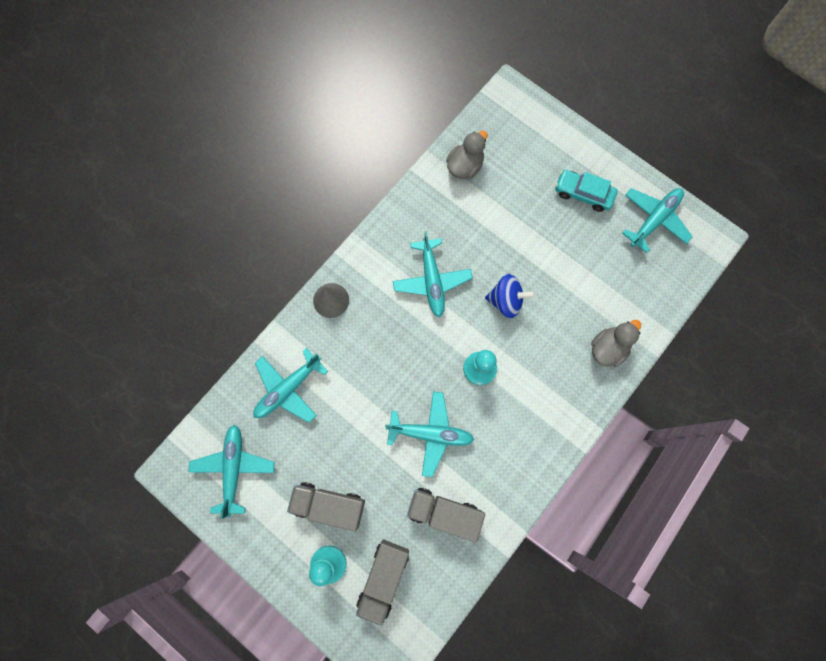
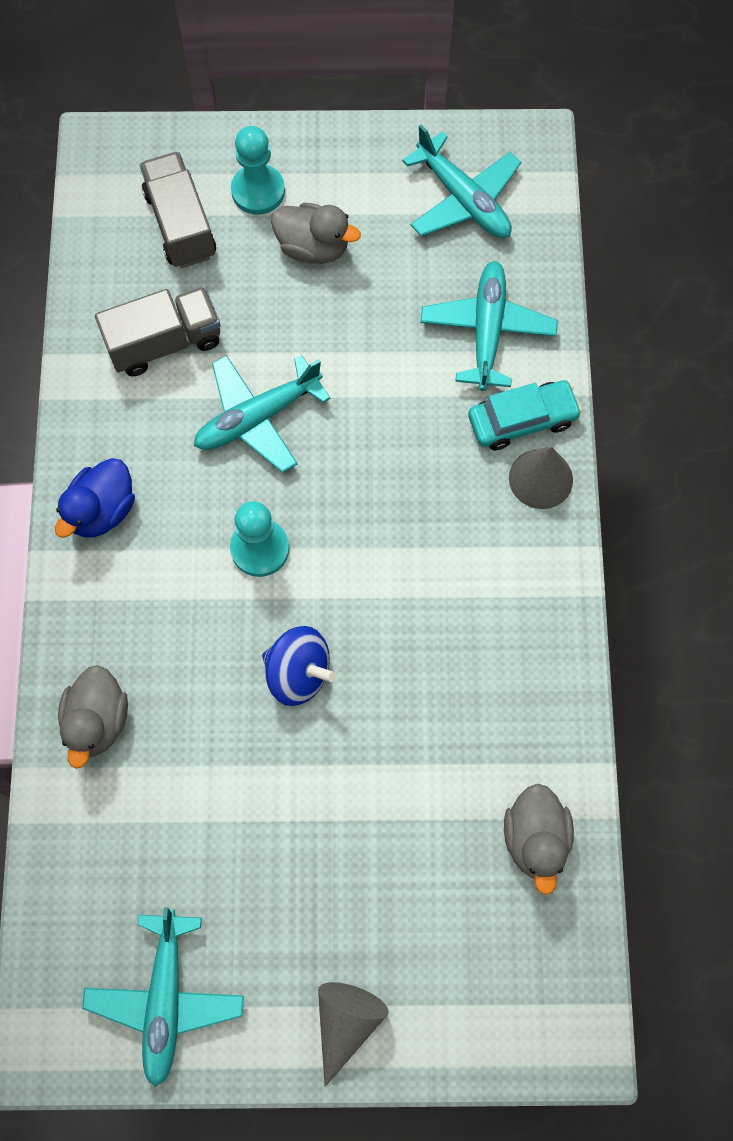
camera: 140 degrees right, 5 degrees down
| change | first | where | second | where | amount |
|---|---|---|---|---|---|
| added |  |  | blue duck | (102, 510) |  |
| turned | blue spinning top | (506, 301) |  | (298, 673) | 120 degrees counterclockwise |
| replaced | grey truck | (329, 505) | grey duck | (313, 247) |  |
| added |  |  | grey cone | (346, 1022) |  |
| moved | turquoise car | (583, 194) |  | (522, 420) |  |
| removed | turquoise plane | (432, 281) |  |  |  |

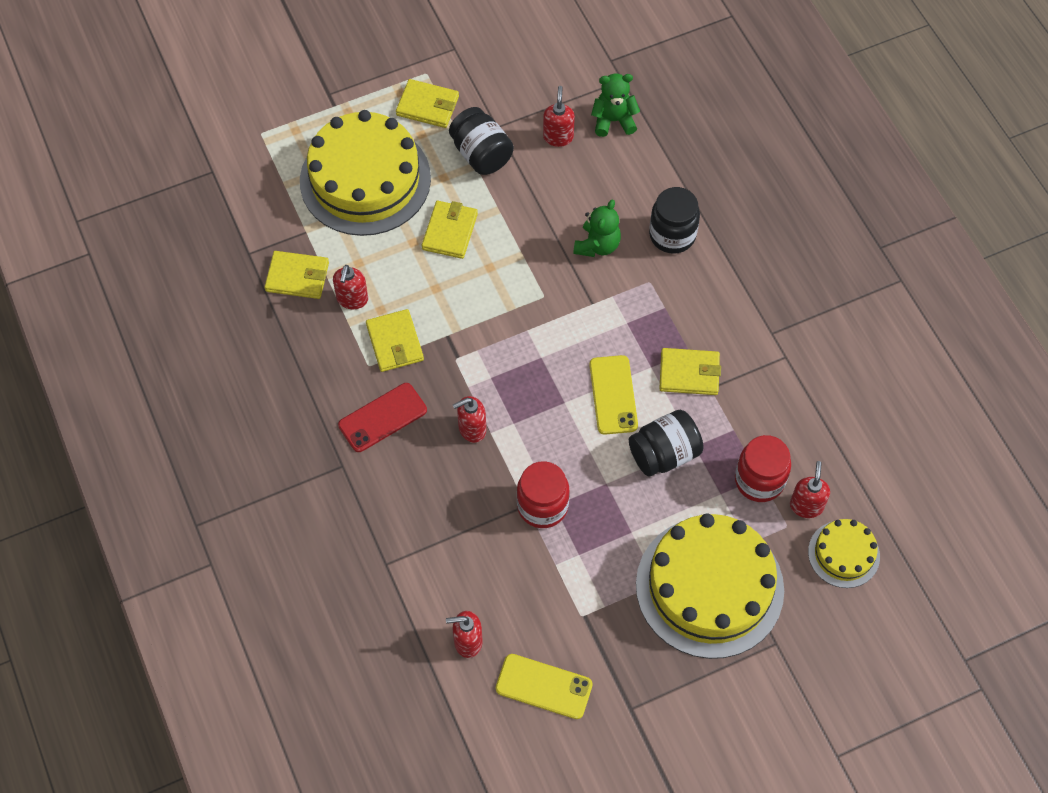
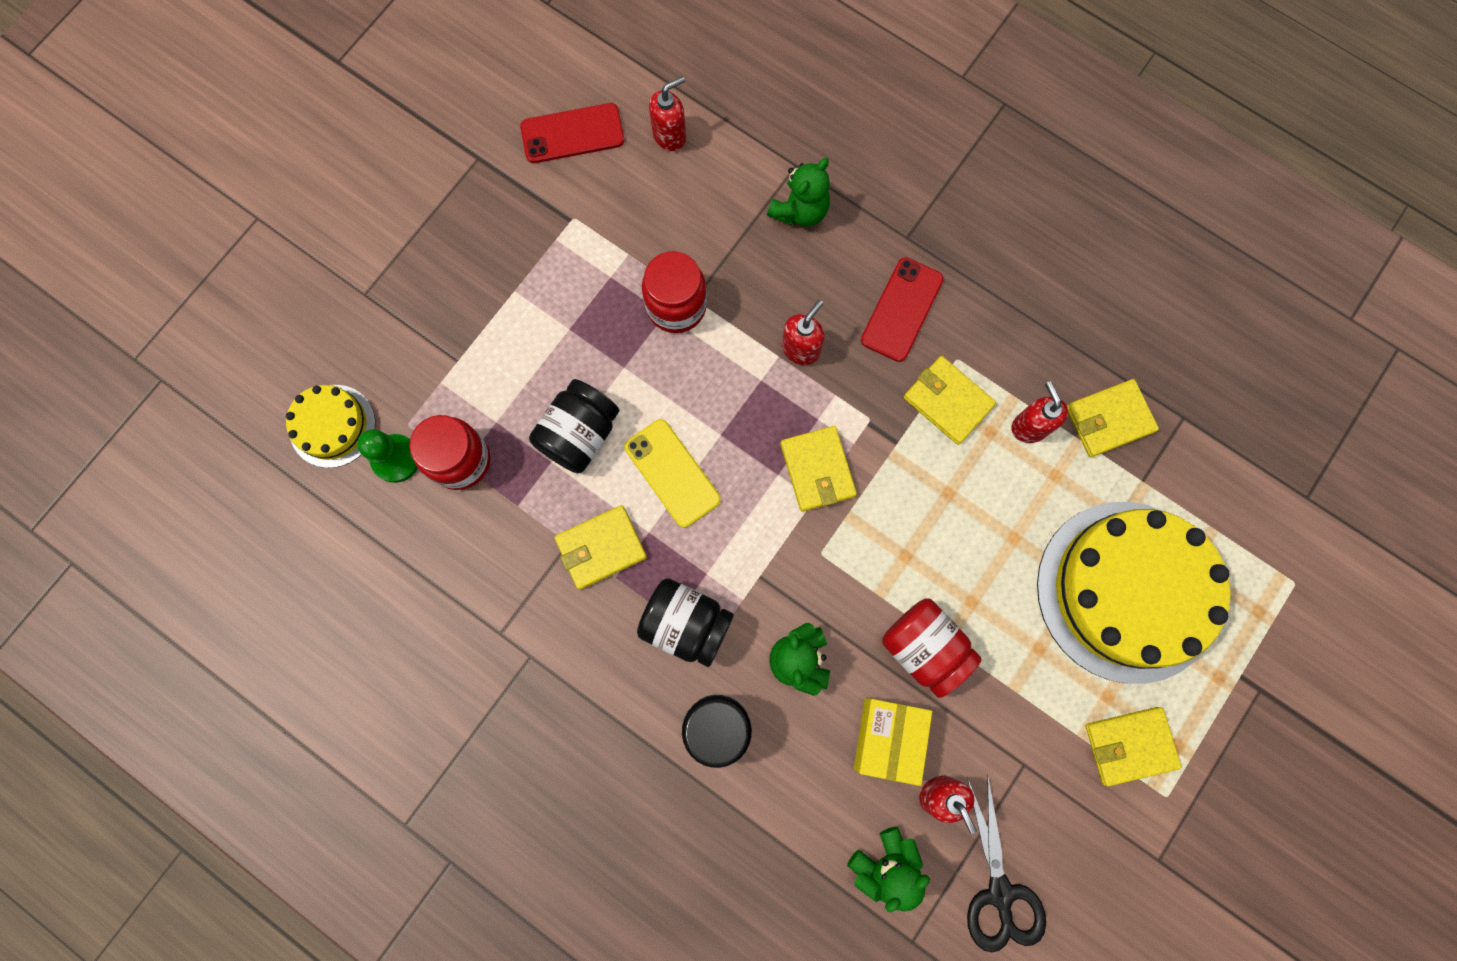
camera: 150 degrees right, 15 degrees up
| change | first | where | second | where | amount |
|---|---|---|---|---|---|
| replaced | red soap dispenser | (806, 506) | green pawn | (396, 459) |  |
| recoloured | yellow phone | (544, 686) | red phone | (572, 134) |  |
| moved | black jar | (481, 154) |  | (686, 624) |  |
| added |  |  | green teddy bear | (800, 210) |  |
| moved | yellow wallet | (450, 231) |  | (817, 470) |  |
| added |  |  | yellow box | (888, 738) |  |
| added |  |  | red jar | (924, 648) |  |
| added |  |  | black scissors | (1000, 892) |  |
| removed | yellow cake | (709, 587) |  |  |  |

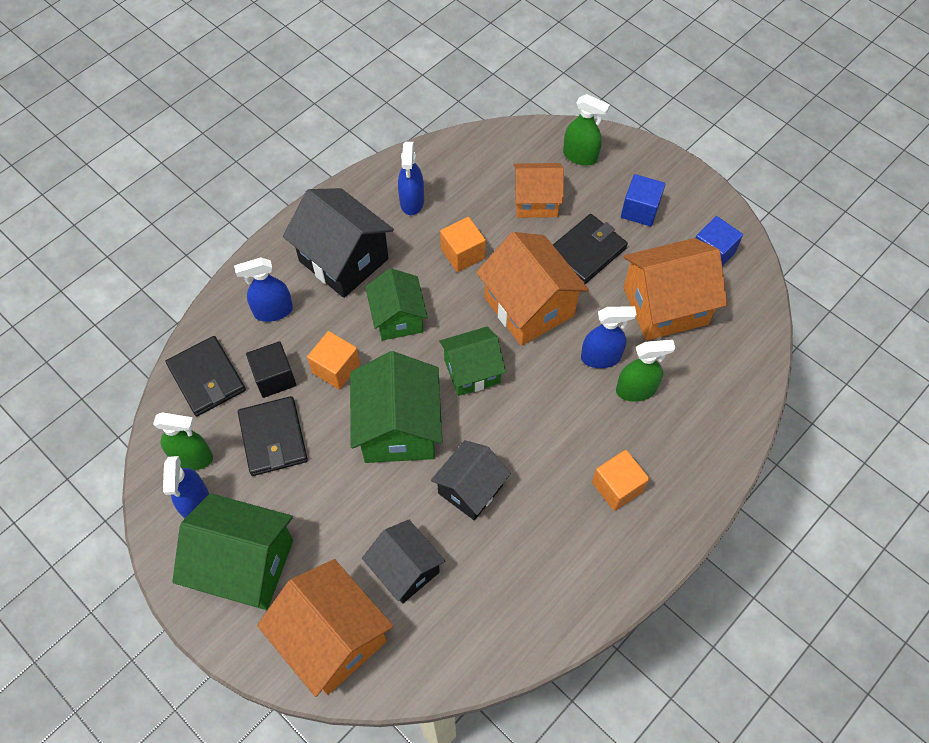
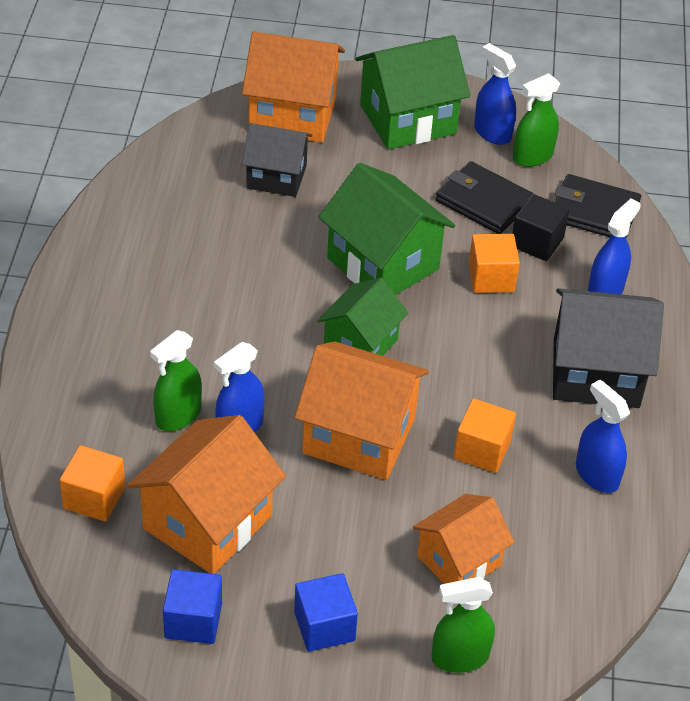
camera: 140 degrees right, 15 degrees down
| change | first | where | second | where | amount |
|---|---|---|---|---|---|
| moved | orange cube | (617, 487) |  | (94, 498) |  |
| removed | green house | (398, 318) |  |  |  |
| removed | black house | (470, 489) |  |  |  |
| removed | black wallet | (586, 251) |  |  |  |

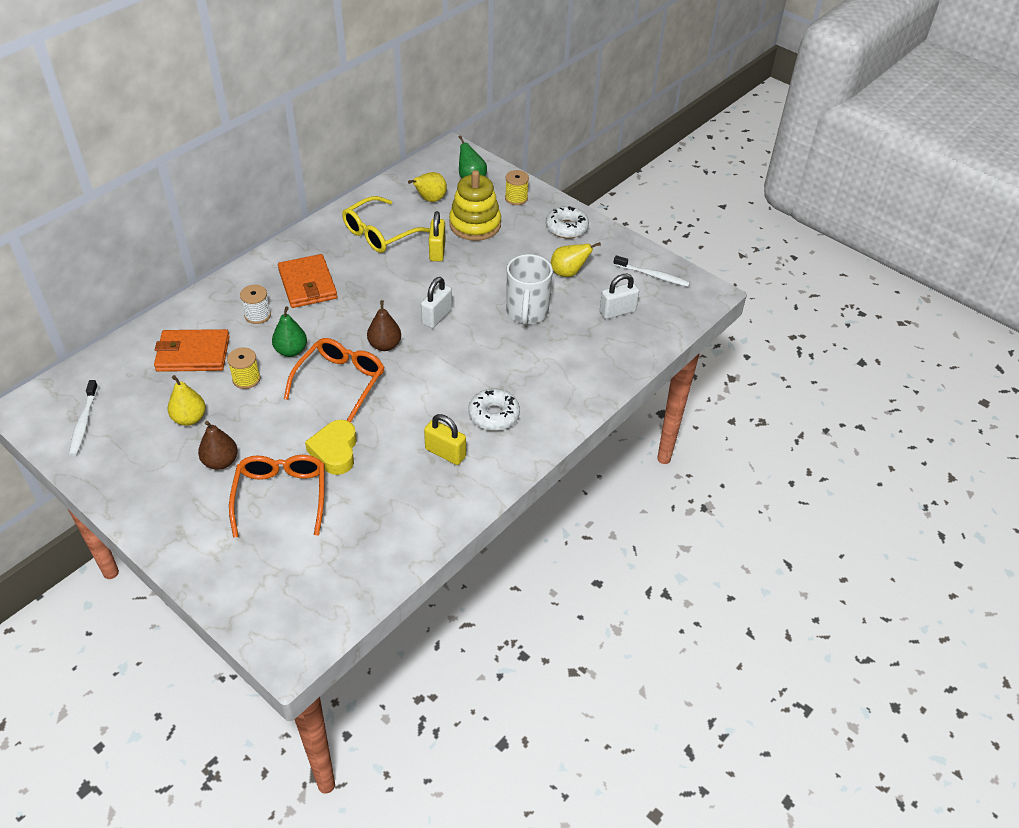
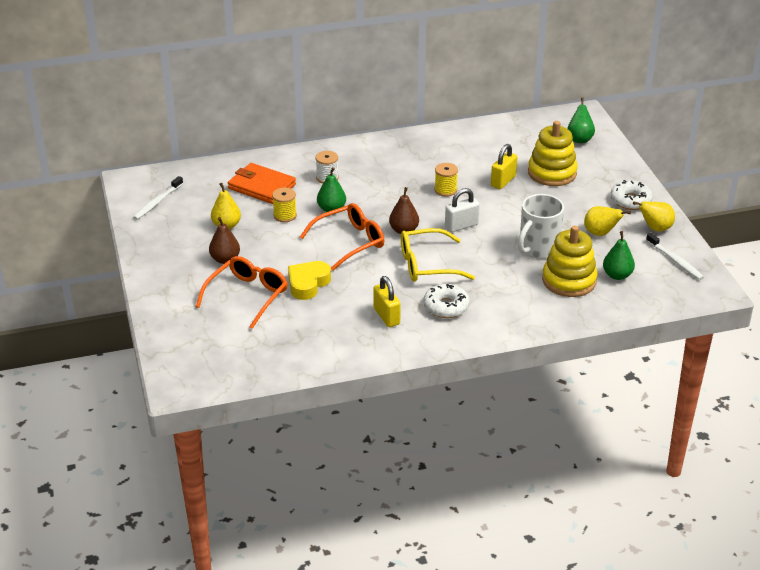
camera: 35 degrees right, 10 degrees down
| change | first | where | second | where | amount |
|---|---|---|---|---|---|
| moved | yellow glasses | (379, 233) |  | (427, 265) |  |
| moved | yellow spool | (516, 198) |  | (445, 190) |  |
| added |  |  | yellow stacking toy | (569, 280) |  |
| replaced | white padlock | (617, 311) | green pear | (617, 275) |  |
| moved | yellow pear | (430, 199) |  | (655, 228) |  |
| removed | orange wallet | (307, 284) |  |  |  |

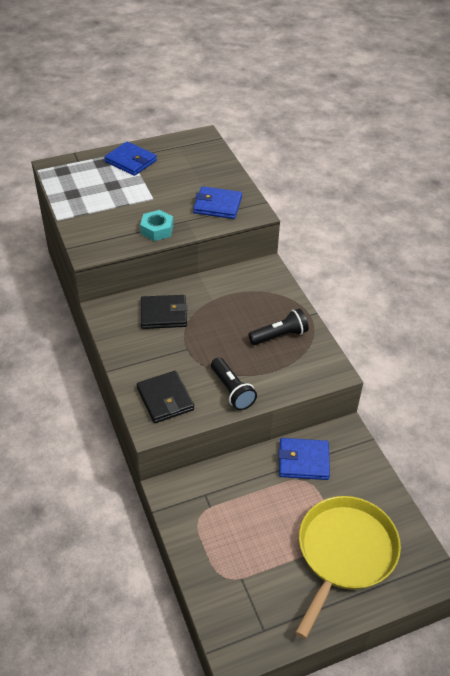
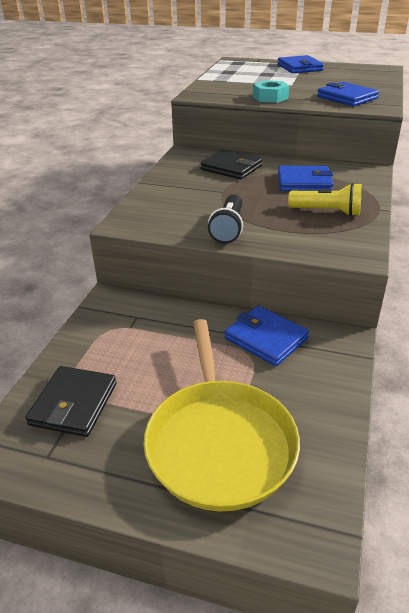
camera: 40 degrees right, 10 degrees down
| change | first | where | second | where | amount |
|---|---|---|---|---|---|
| moved | black wallet | (165, 399) |  | (74, 404) |  |
| turned | yellow pan | (344, 553) |  | (219, 442) | 105 degrees clockwise |
| added |  |  | blue wallet | (304, 182) |  |
| recoloured | black flashlight | (279, 336) | yellow flashlight | (327, 212) |  |

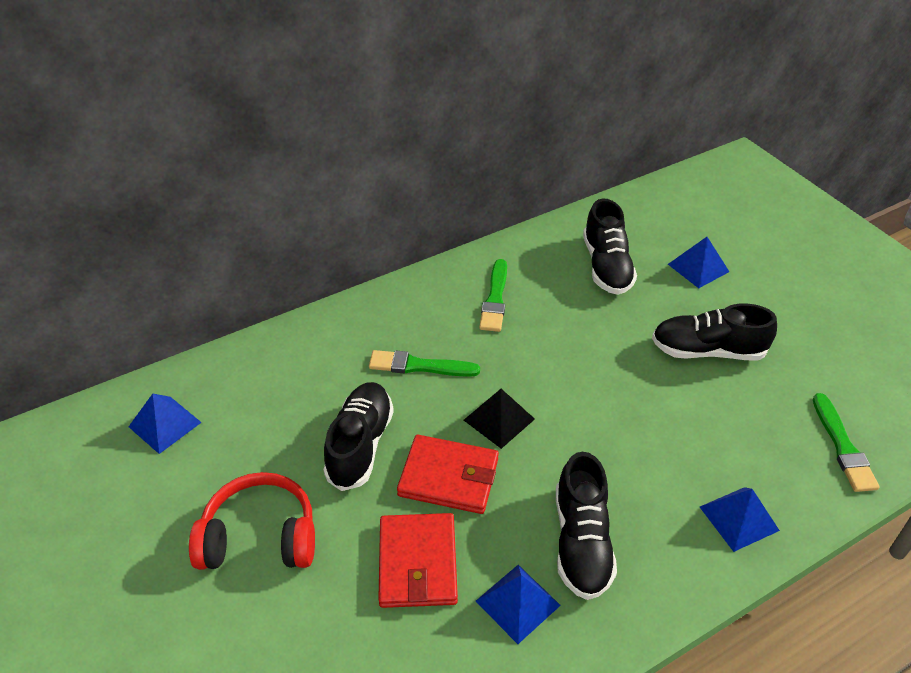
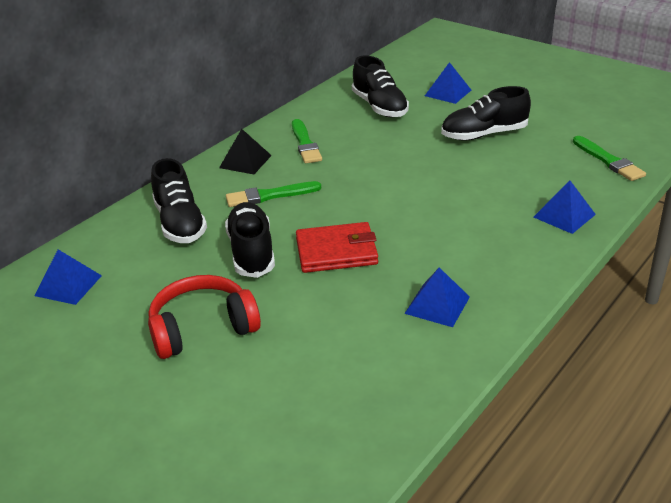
camera: 20 degrees left, 10 degrees down
| change | first | where | second | where | amount |
|---|---|---|---|---|---|
| moved | black shoe | (581, 542) |  | (180, 223) |  |
| moved | black pyramid | (499, 419) |  | (245, 161) |  |
| removed | red wallet | (417, 563) |  |  |  |

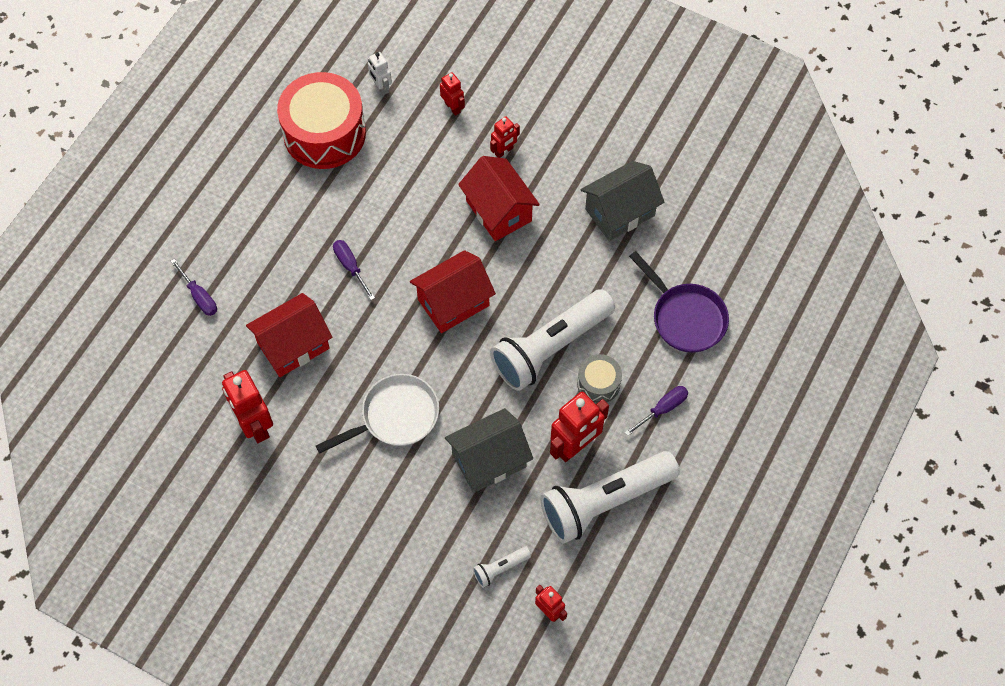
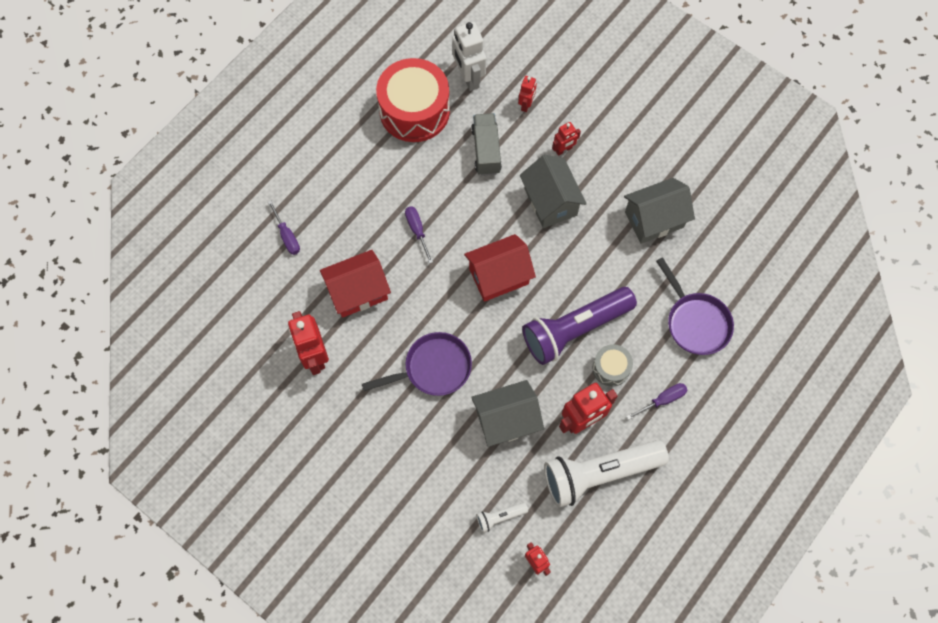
camera: 10 degrees right, 5 degrees up
| change | first | where | second | where | amount |
|---|---|---|---|---|---|
| recoloured | white pan | (395, 416) | purple pan | (433, 368) |  |
| resized | white robot | (381, 87) |  | (468, 78) | x1.82 |
| added |  |  | grey truck | (486, 150) |  |
| turned | red robot | (452, 107) |  | (526, 105) | 45 degrees clockwise |
| recoloured | red house | (499, 211) | grey house | (550, 202) |  |
| recoloured | white flashlight | (550, 347) | purple flashlight | (575, 329) |  |

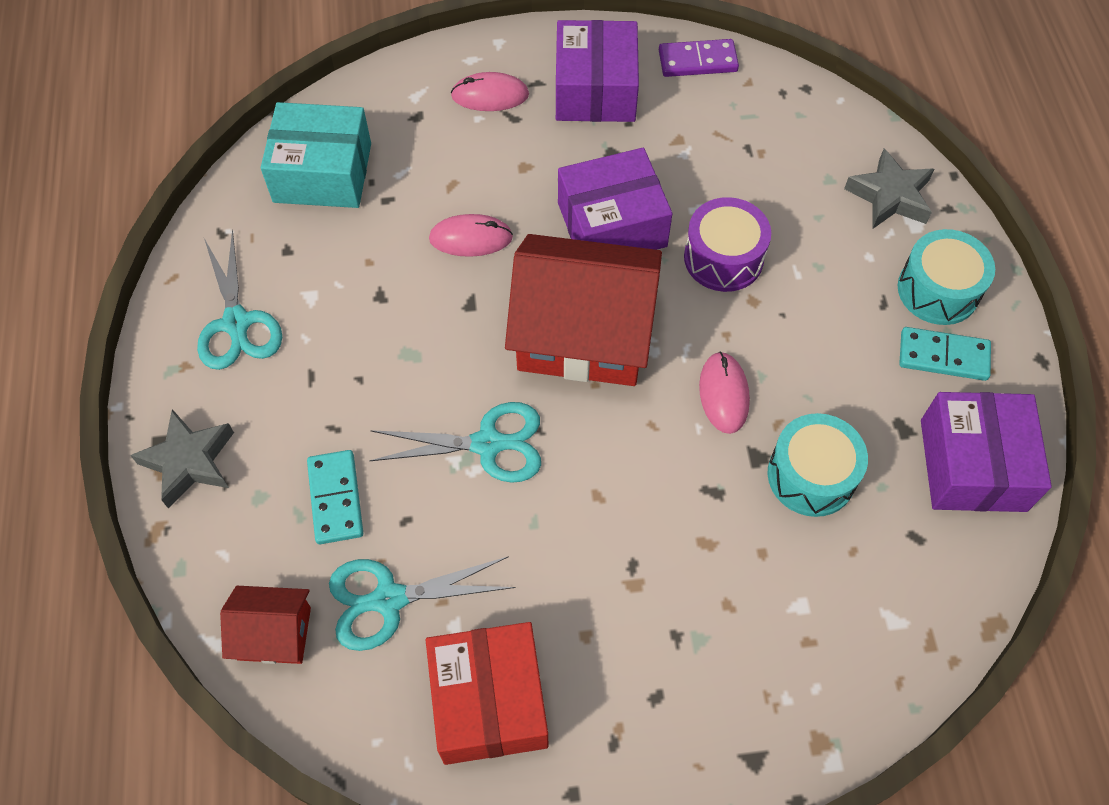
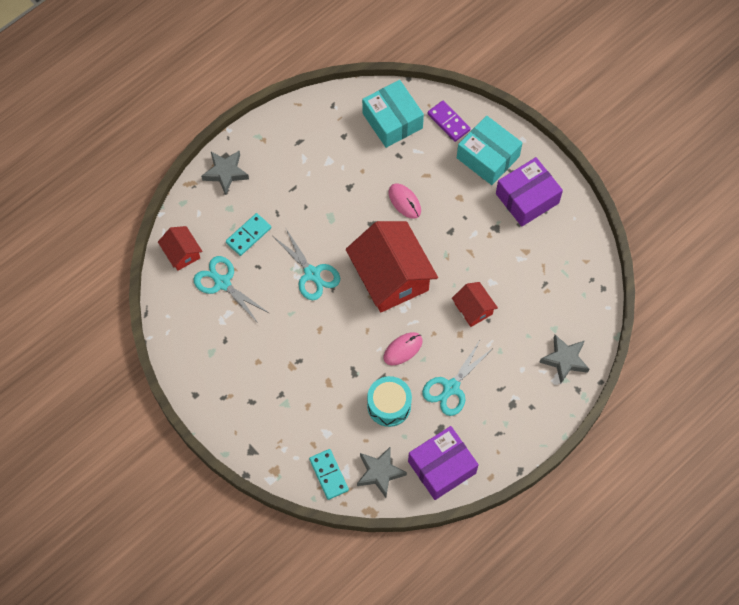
camera: 55 degrees right, 5 degrees up
| change | first | where | second | where | amount |
|---|---|---|---|---|---|
| moved | turquoise domino | (943, 356) |  | (328, 475) |  |
| added |  |  | grey star | (379, 473) |  |
| moved | turquoise scissors | (237, 323) |  | (451, 387) |  |
| moved | purple domino | (697, 61) |  | (448, 122) |  |
| replaced | purple drum | (723, 258) | red house | (473, 309) |  |
| replaced | pink mouse | (490, 95) | turquoise box | (488, 157) |  |
| removed | red box | (489, 701) |  |  |  |
| removed | purple box | (612, 224) |  |  |  |
| removed | turquoise drum | (938, 290) |  |  |  |

